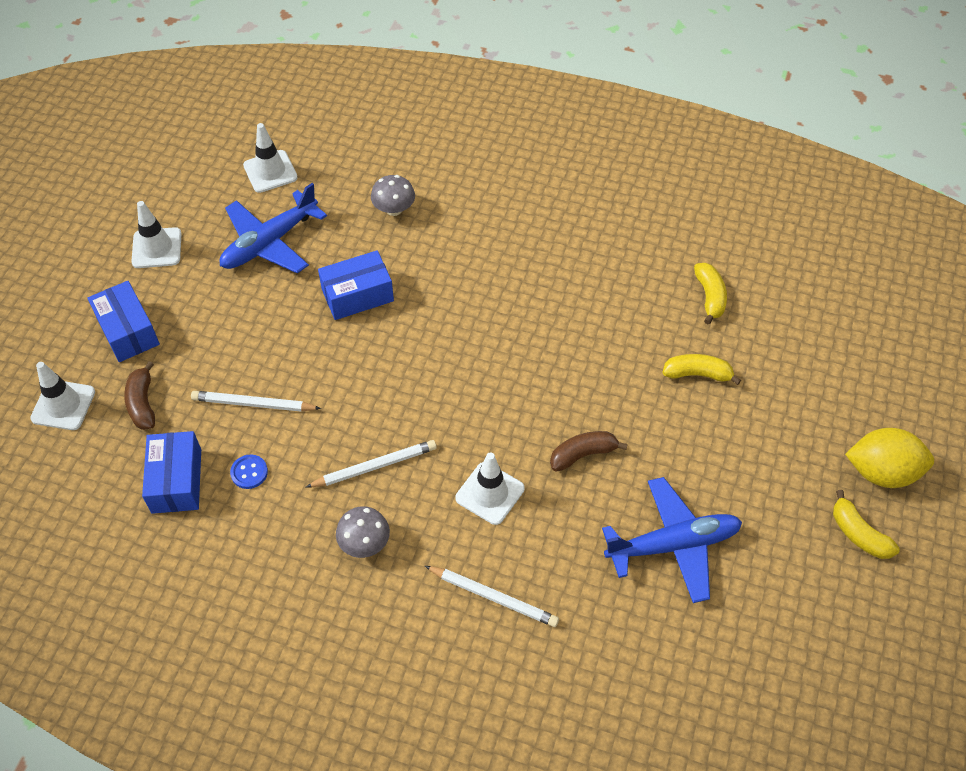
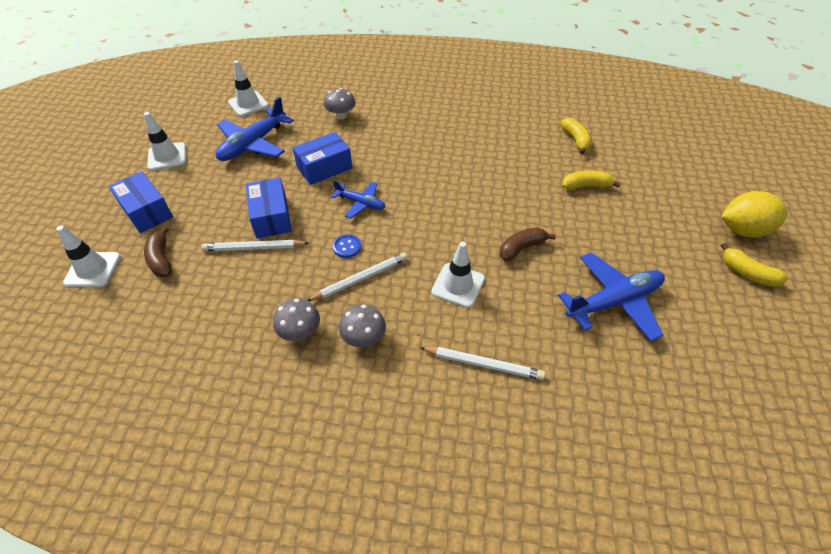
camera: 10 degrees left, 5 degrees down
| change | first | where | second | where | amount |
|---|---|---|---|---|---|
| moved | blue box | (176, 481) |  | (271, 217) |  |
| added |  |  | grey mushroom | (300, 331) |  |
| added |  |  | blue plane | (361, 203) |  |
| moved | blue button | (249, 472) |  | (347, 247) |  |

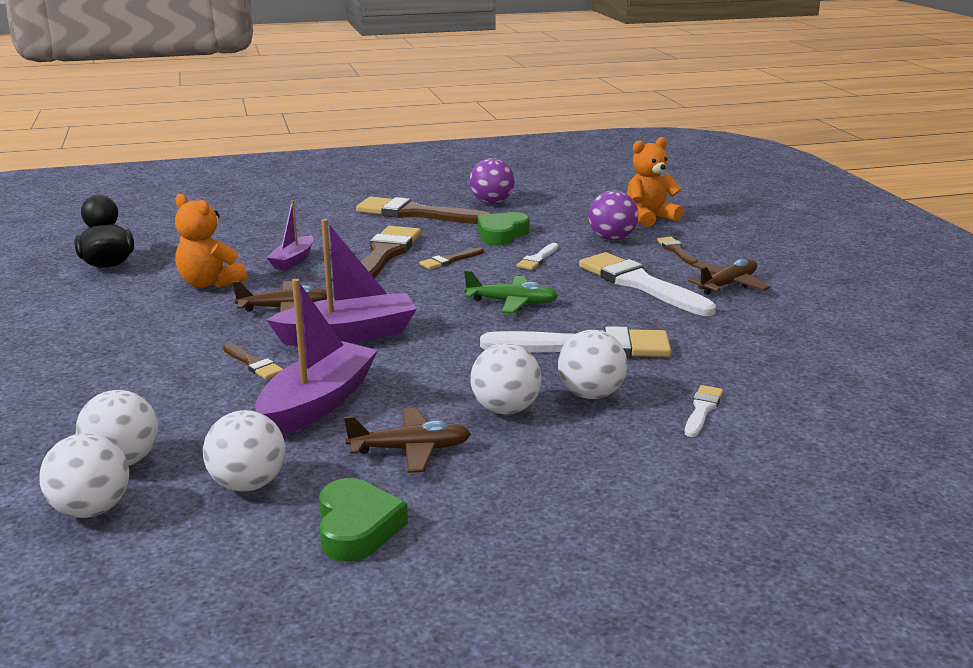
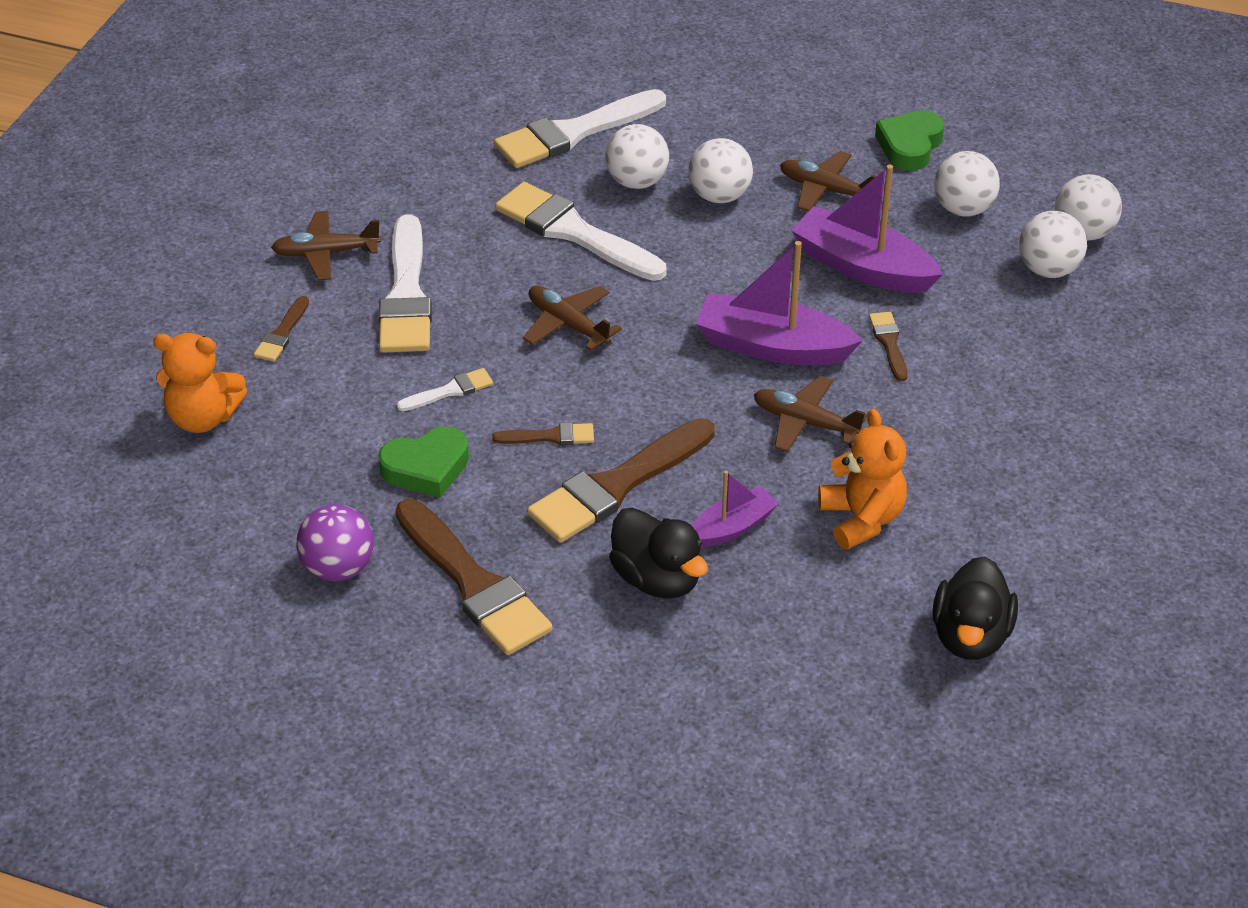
camera: 145 degrees left, 20 degrees up
| change | first | where | second | where | amount |
|---|---|---|---|---|---|
| resized | white brush | (702, 409) |  | (574, 133) | x2.14 |
| recoloured | green plane | (512, 303) | brown plane | (568, 324) |  |
| added |  |  | black duck | (657, 579) |  |
| turned | purple boat | (318, 403) |  | (862, 267) | 60 degrees clockwise |
| removed | purple ball | (612, 238) |  |  |  |

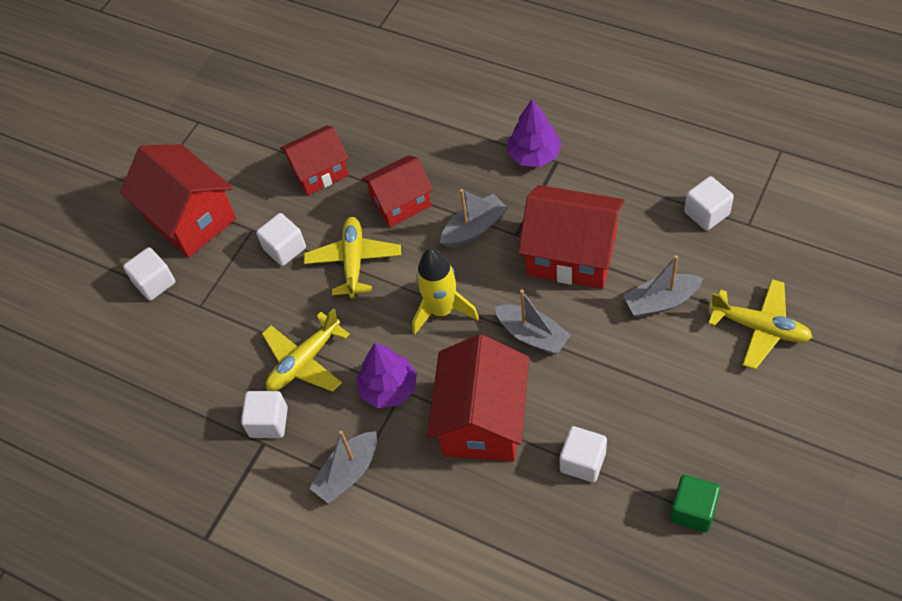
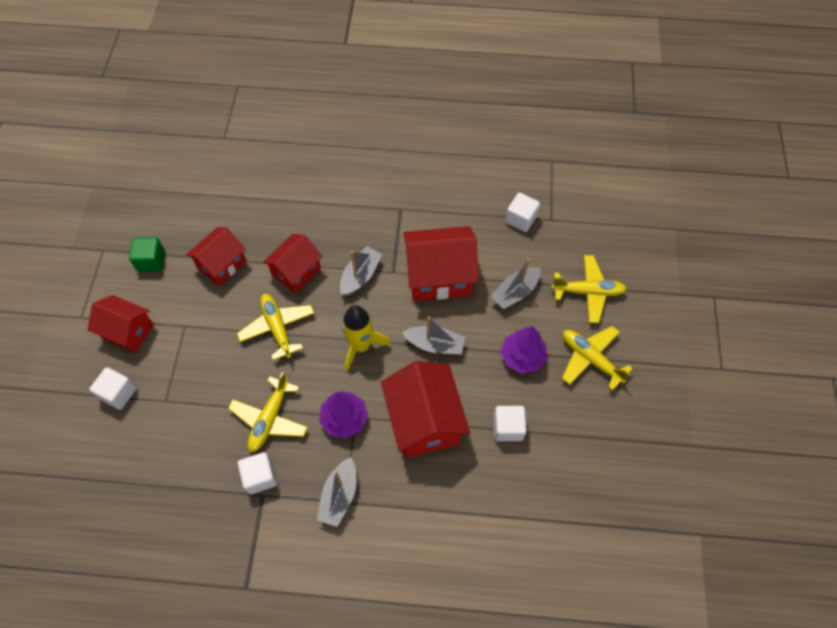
camera: 30 degrees left, 5 degrees up
| change | first | where | second | where | amount |
|---|---|---|---|---|---|
| resized | red house | (190, 218) |  | (128, 331) | x0.65 |
| moved | green cube | (693, 510) |  | (151, 261) |  |
| moved | purple tree | (534, 155) |  | (522, 357) |  |
| added |  |  | yellow plane | (590, 359) |  |
| removed | white cube | (285, 248) |  |  |  |

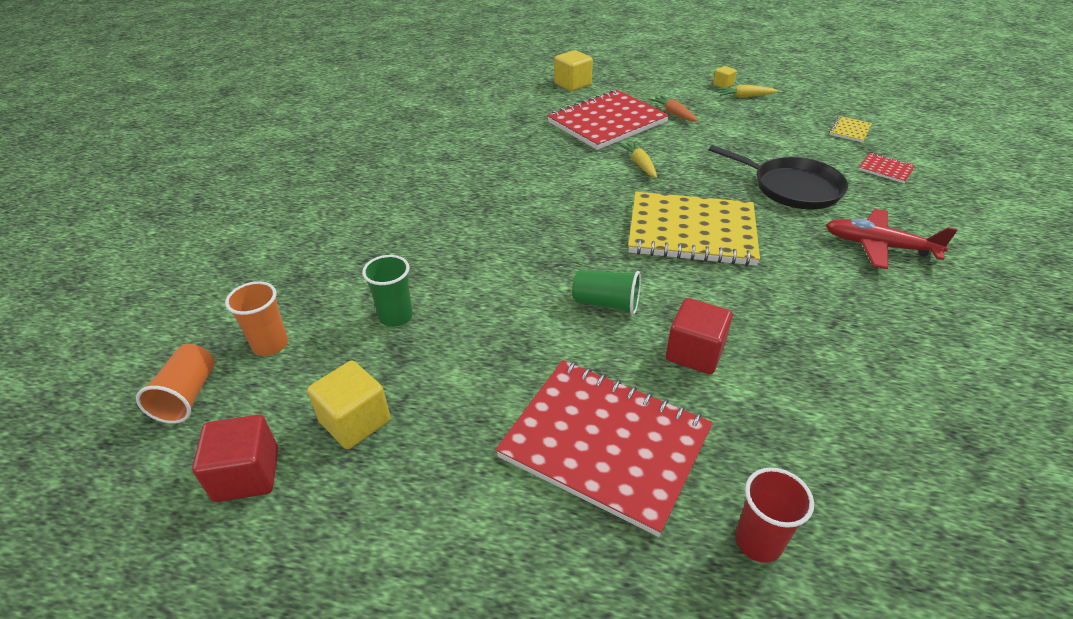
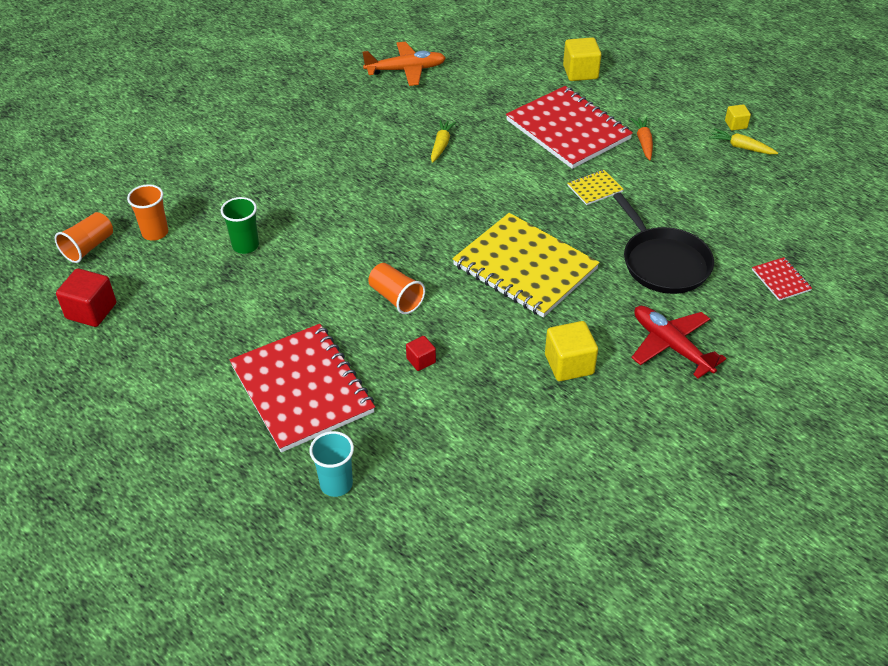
camera: 30 degrees right, 5 degrees up
| change | first | where | second | where | amount |
|---|---|---|---|---|---|
| recoloured | red cup | (758, 541) | turquoise cup | (336, 484) |  |
| added |  |  | orange plane | (406, 70) |  |
| recoloured | green cup | (606, 304) | orange cup | (396, 298) |  |
| resized | red cube | (694, 353) |  | (421, 360) | x0.56 |
| moved | yellow carrot | (640, 164) |  | (441, 145) |  |
| turned | red notebook | (607, 122) |  | (568, 130) | 60 degrees clockwise |
| moved | yellow cube | (355, 421) |  | (569, 364) |  |
| moved | yellow notebook | (849, 130) |  | (595, 188) |  |

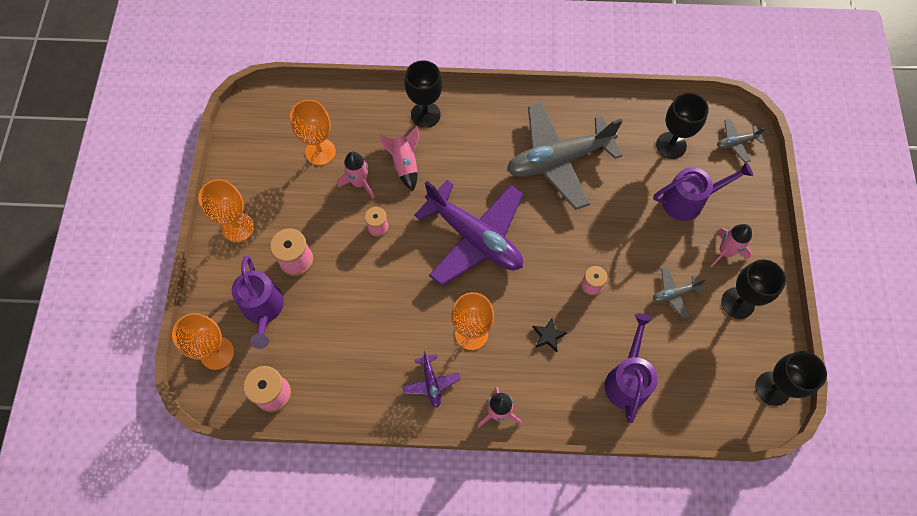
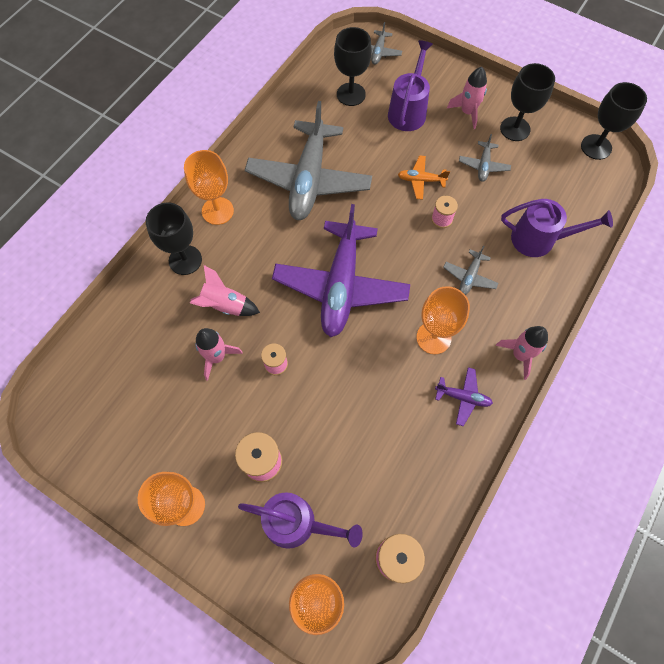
camera: 60 degrees left, 0 degrees up
| change | first | where | second | where | amount |
|---|---|---|---|---|---|
| moved | orange goblet | (320, 152) |  | (217, 211) |  |
| turned | purple plane | (474, 237) |  | (341, 285) | 120 degrees clockwise |
| added |  |  | orange plane | (421, 180) |  |
| replaced | black star | (548, 336) | grey plane | (469, 277) |  |
| turned | purple watering can | (627, 379) |  | (539, 239) | 150 degrees clockwise |

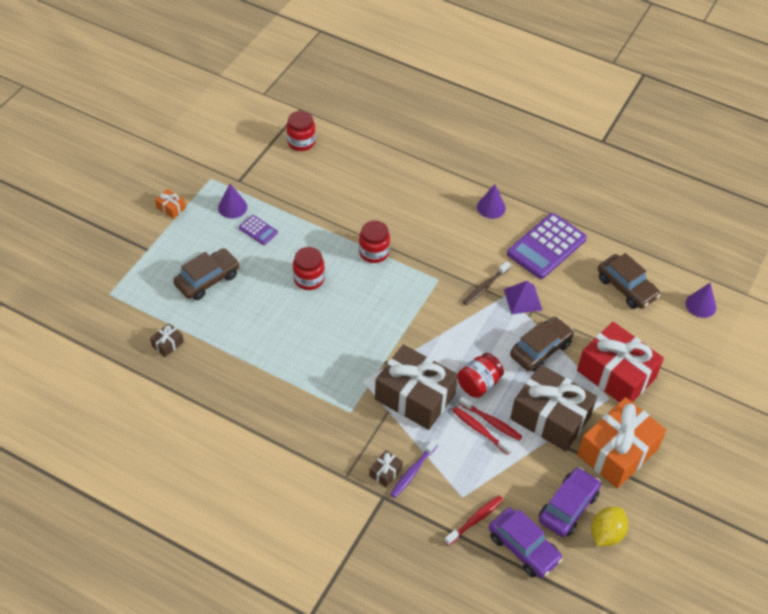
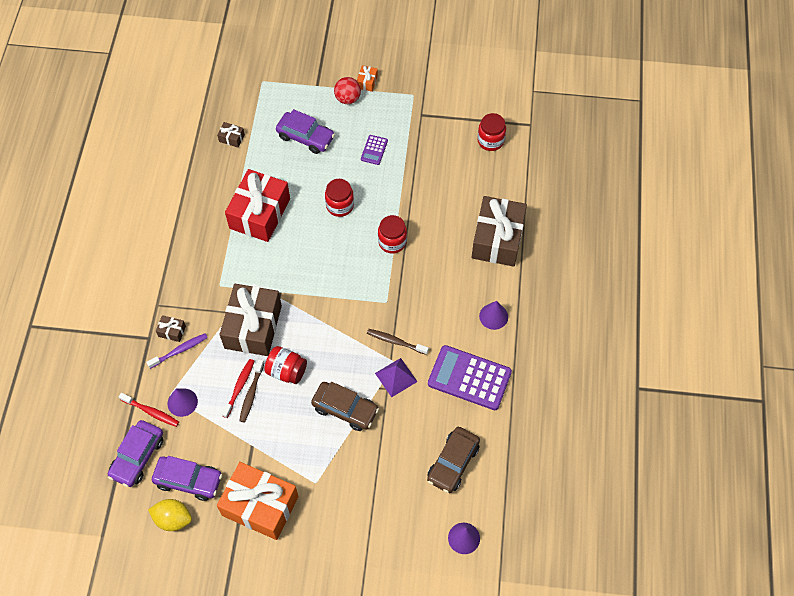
camera: 70 degrees right, 10 degrees up
| change | first | where | second | where | amount |
|---|---|---|---|---|---|
| turned | purple toothbrush | (412, 471) |  | (179, 350) | 135 degrees clockwise |
| moved | purple cone | (232, 207) |  | (182, 402) |  |
| moved | red gift | (616, 374) |  | (260, 213) |  |
| recoloured | red toothbrush | (491, 422) | brown toothbrush | (251, 394) |  |
| recoloured | brown car | (207, 280) | purple car | (305, 137) |  |
| added |  |  | red ball | (348, 99) |  |
| moved | brown gift | (550, 417) |  | (497, 239) |  |

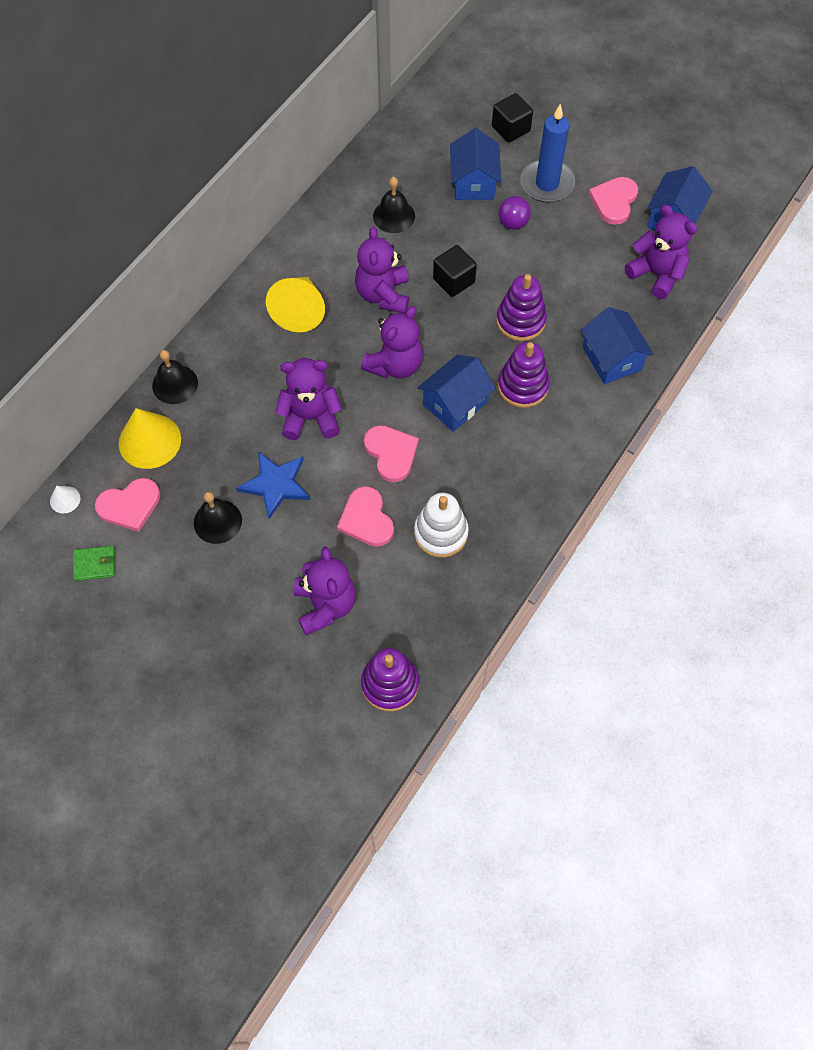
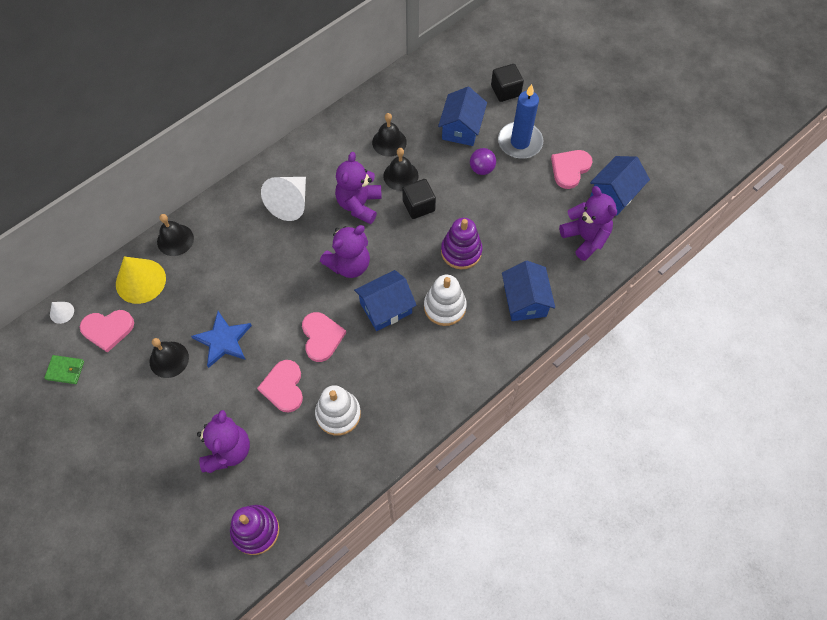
camera: 15 degrees right, 0 degrees up
| change | first | where | second | where | amount |
|---|---|---|---|---|---|
| recoloured | yellow cone | (300, 311) | white cone | (290, 203) |  |
| added |  |  | black bell | (400, 176) |  |
| recoloured | purple stacking toy | (522, 386) | white stacking toy | (444, 307) |  |
| removed | purple teddy bear | (310, 417) |  |  |  |

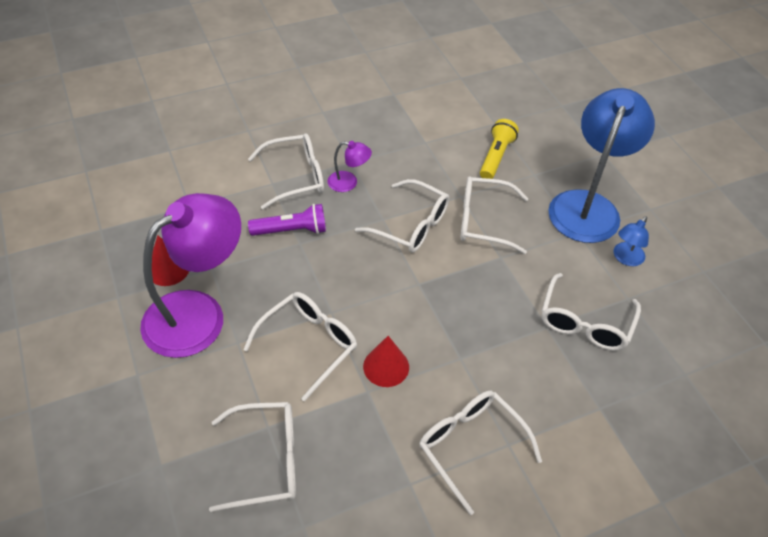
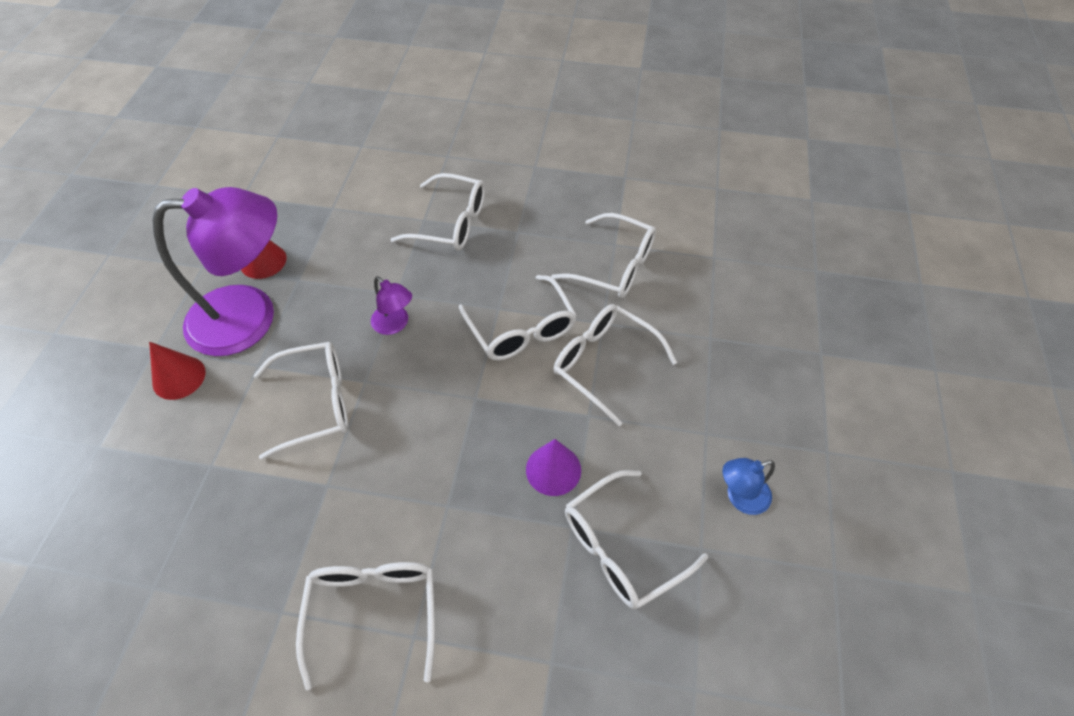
camera: 35 degrees right, 5 degrees up
| change | first | where | second | where | amount |
|---|---|---|---|---|---|
| moved | red cone | (386, 366) |  | (179, 377) |  |
| moved | purple lamp | (349, 183) |  | (395, 324) |  |
| added |  |  | purple cone | (553, 469) |  |
| moved | white glasses | (267, 460) |  | (614, 266) |  |
| removed | purple flashlight | (291, 230) |  |  |  |
| removed | yellow flashlight | (496, 157) |  |  |  |
| removed | blue lamp | (588, 205) |  |  |  |

